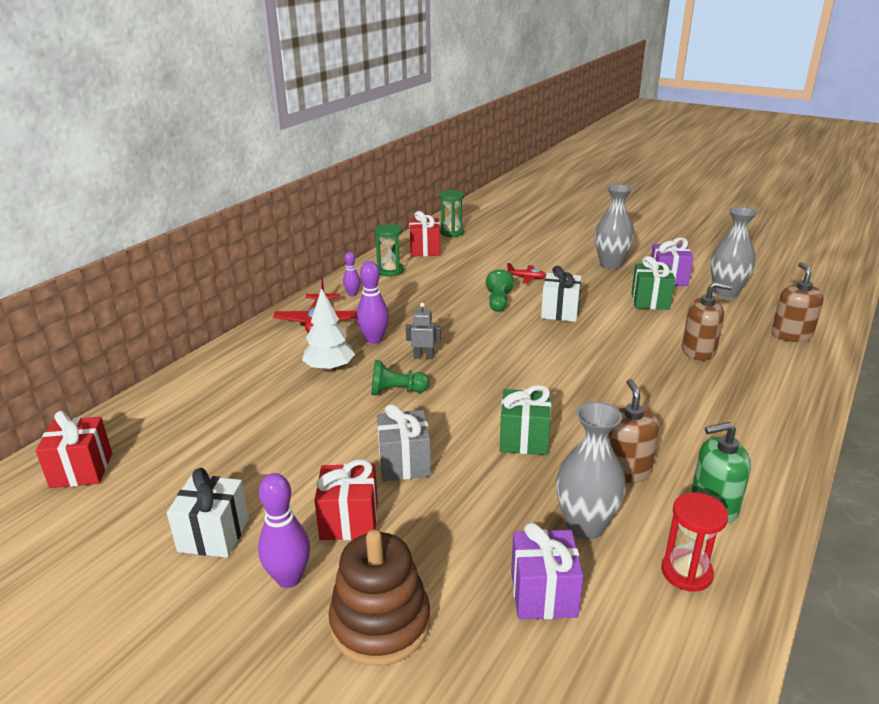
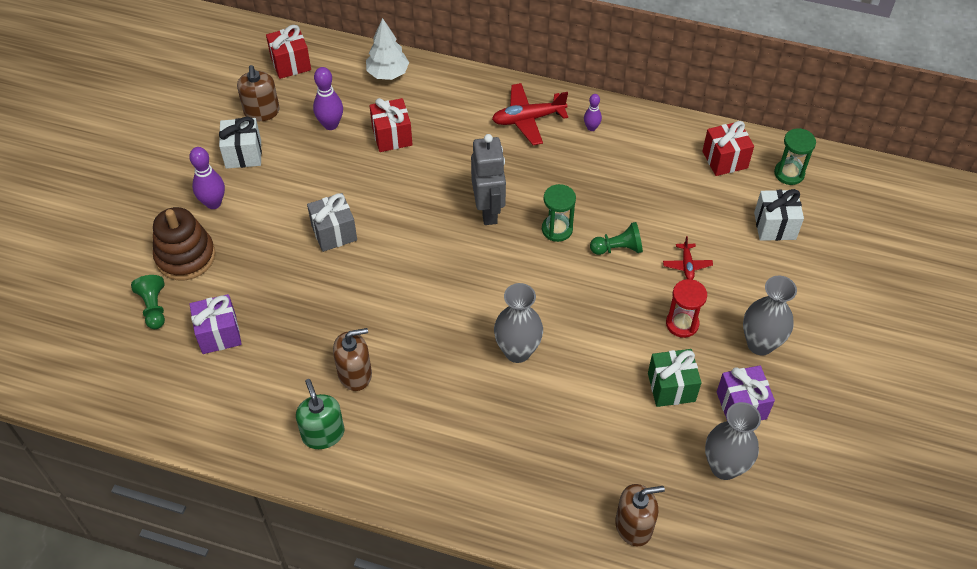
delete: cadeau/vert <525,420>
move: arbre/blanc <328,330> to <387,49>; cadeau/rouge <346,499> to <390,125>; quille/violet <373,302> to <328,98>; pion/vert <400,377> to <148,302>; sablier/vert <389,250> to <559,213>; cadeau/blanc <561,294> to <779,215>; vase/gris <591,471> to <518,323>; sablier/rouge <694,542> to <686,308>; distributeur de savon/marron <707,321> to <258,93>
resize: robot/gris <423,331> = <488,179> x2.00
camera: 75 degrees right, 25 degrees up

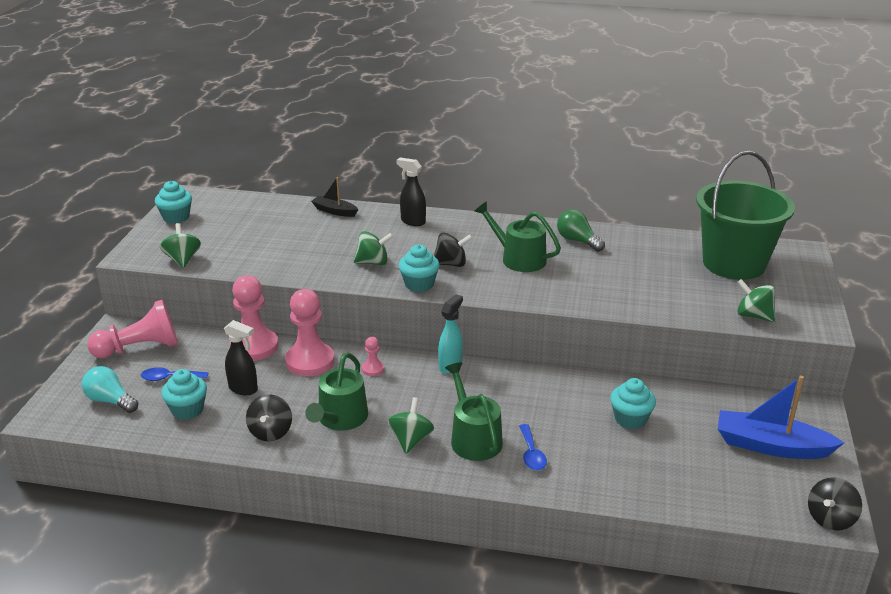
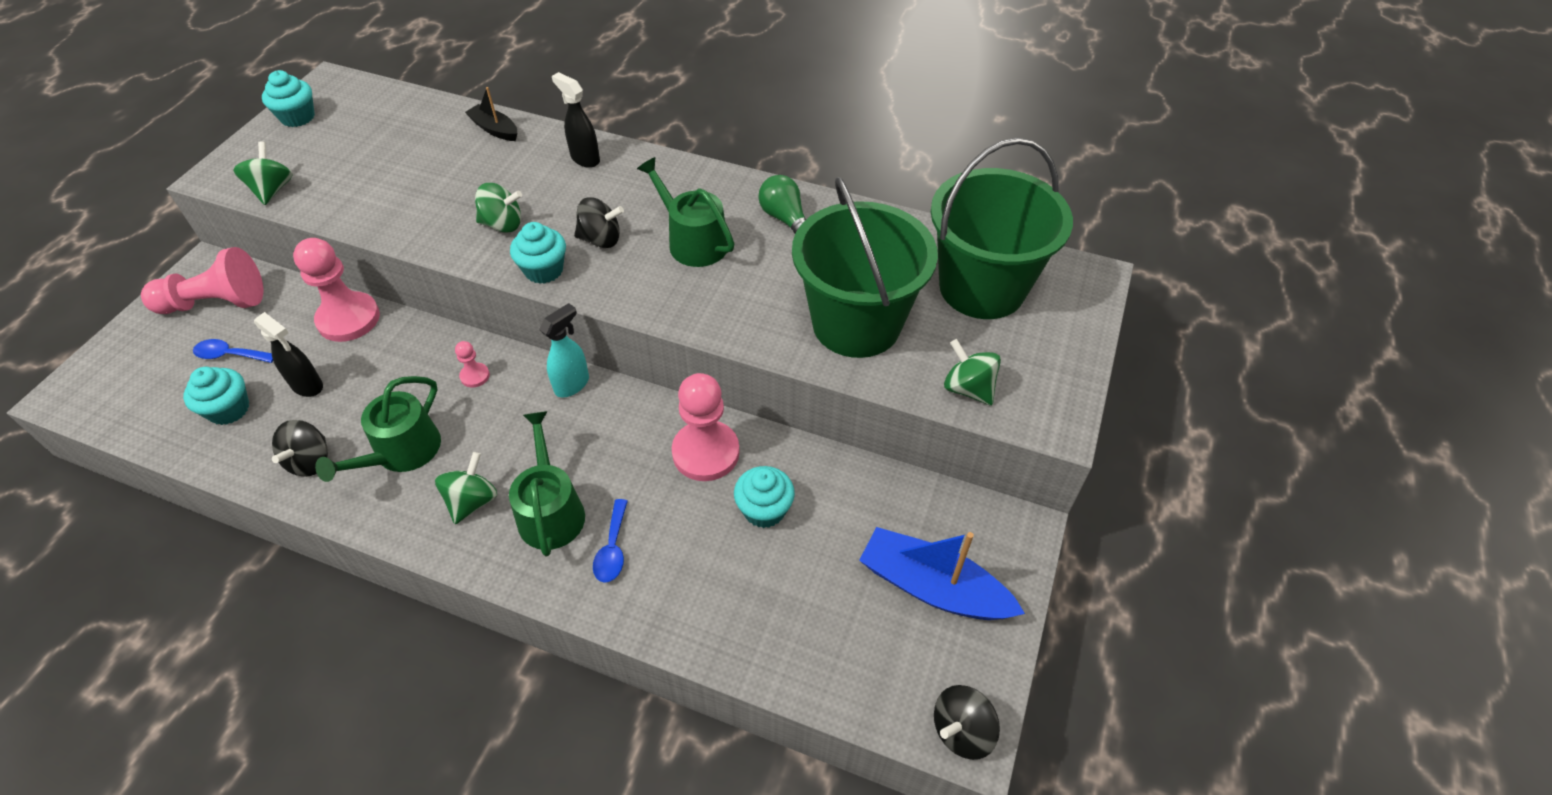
delete: ampoule/turquoise <110,389>
insert: seau/vert <865,267>
move: pion/rose <309,332> to <706,427>
camera: 10 degrees right, 20 degrees up

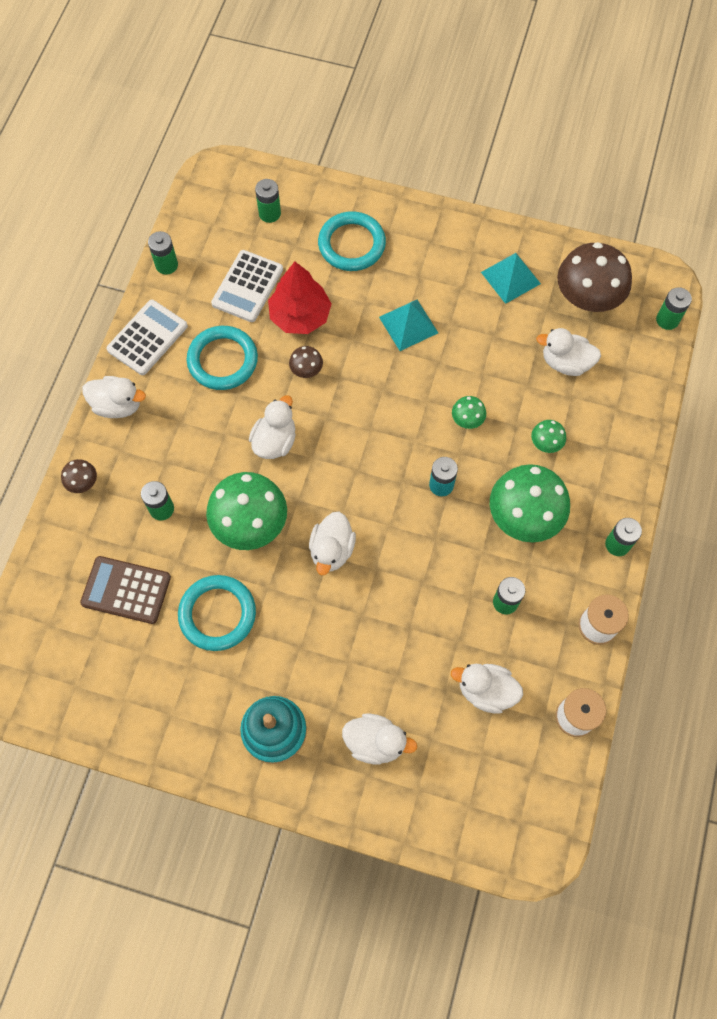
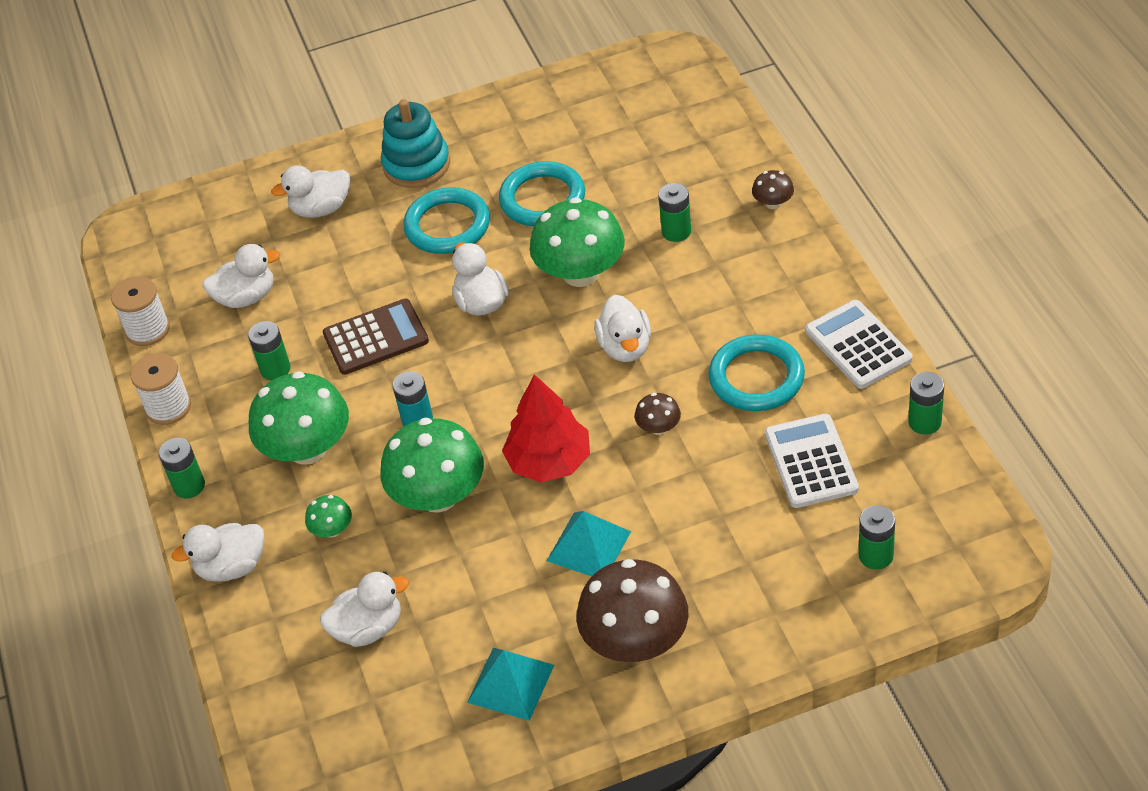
delete: pile/vert <674,308>
move: calculatrice/marron <125,590> to <376,336>; canard/blanc <114,397> to <217,552>; arbre/rouge <300,298> to <546,428>; anneau/turquoise <352,241> to <446,221>; champignon/marron <594,277> to <632,610>
rotate: calculatrice/blanc <147,337> = <859,344> 150 degrees clockwise
resize: champignon/vert <469,412> = <432,465> x2.21
camera: 150 degrees right, 20 degrees down

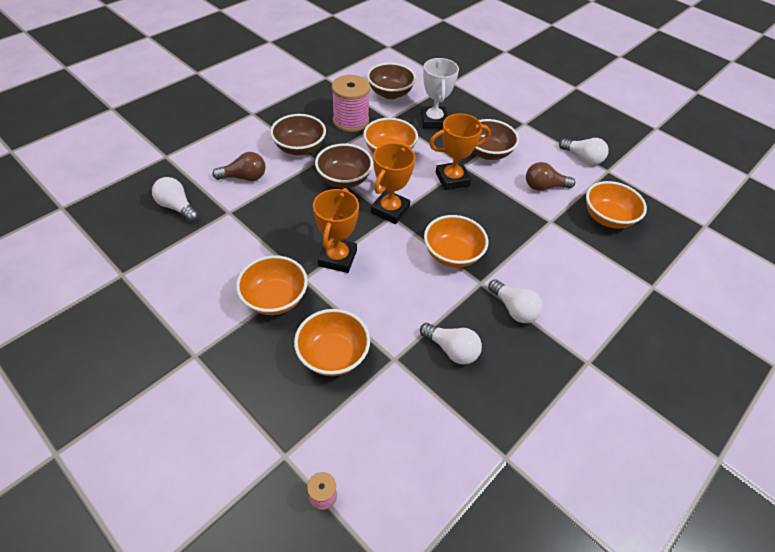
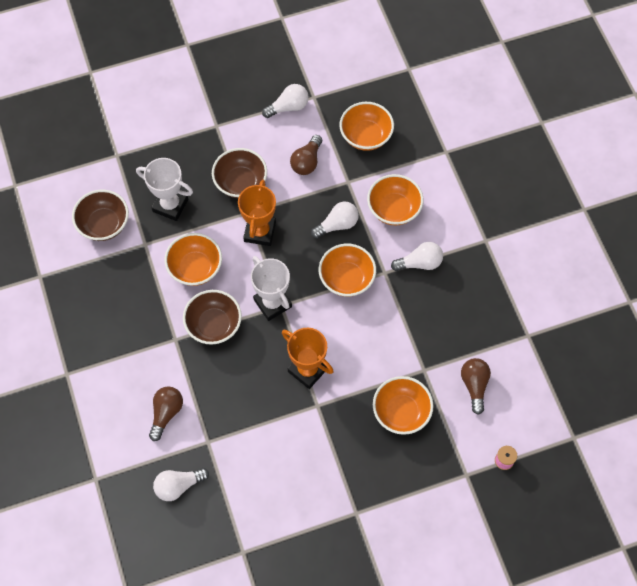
delete: bol/marron <298,134>; bobine/rose <351,103>
insert: ampoule/marron <476,386>
move: bol/orange <272,285> to <395,199>; ampoule/blanc <451,344> to <335,220>
recolor: trophée/orange <393,183> to trophée/blanc <271,288>
camera: 60 degrees left, 15 degrees up

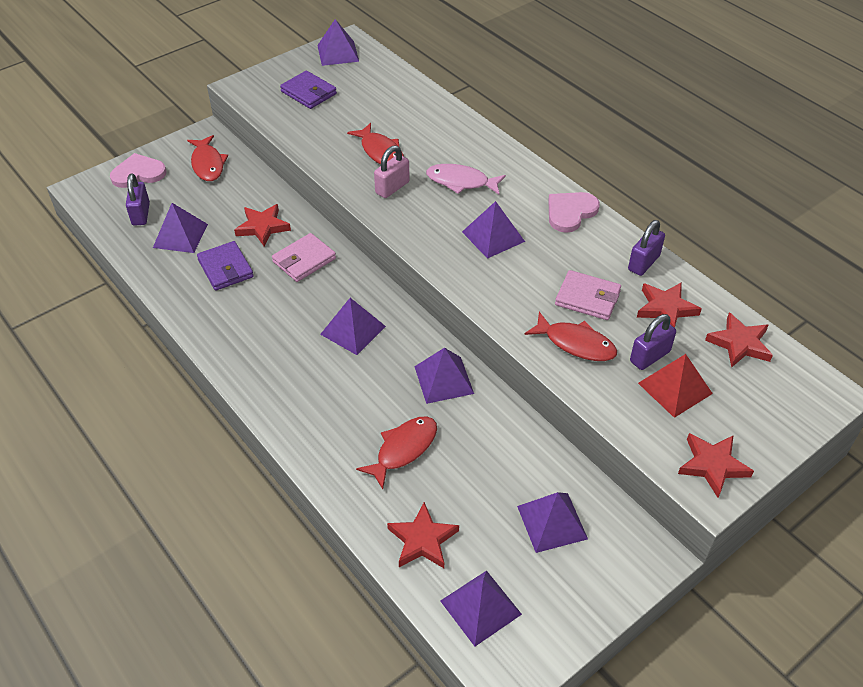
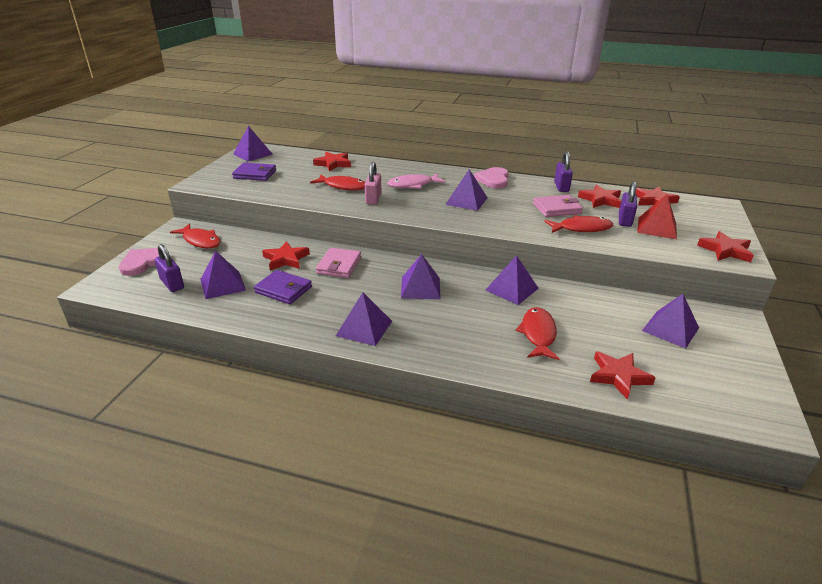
insert: étoile/rouge <332,161>
move: pyramide/violet <481,608> to <364,319>
camera: 35 degrees left, 15 degrees down

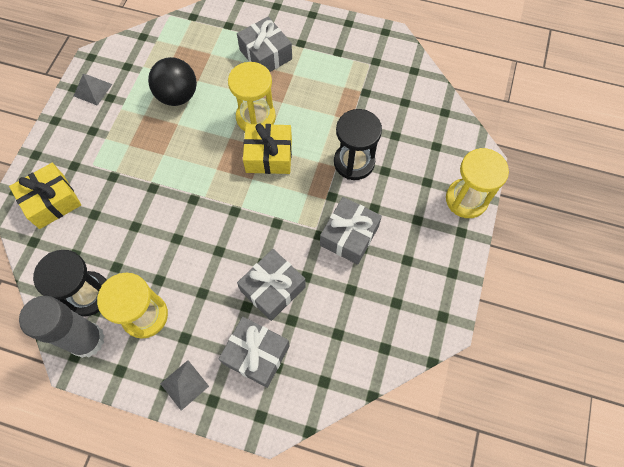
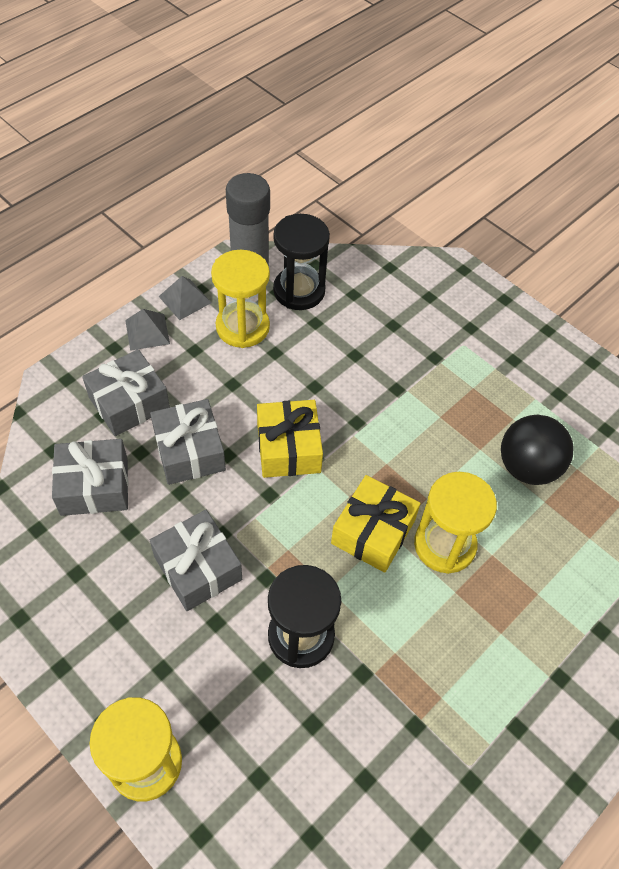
move: cadeau/jaune <45,196> to <290,439>; pyramide/gris <93,90> to <185,298>; cadeau/gris <264,44> to <90,477>
camera: 115 degrees right, 10 degrees down

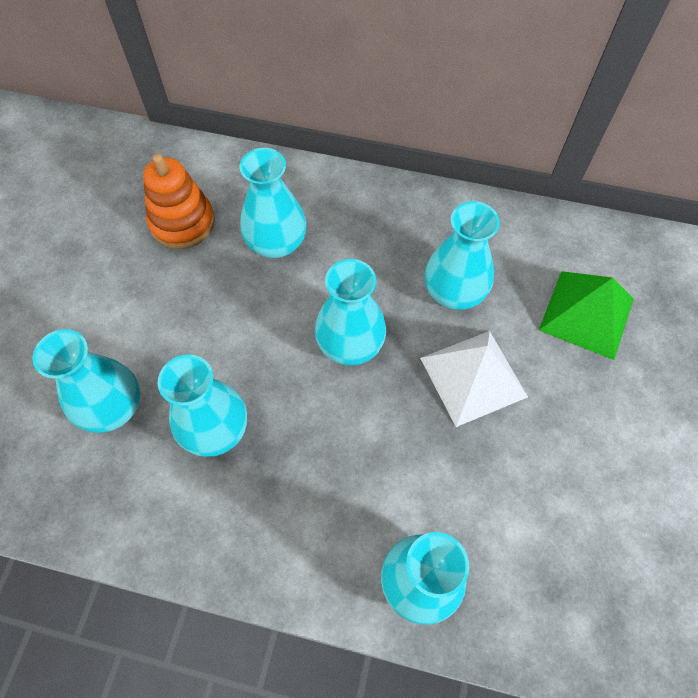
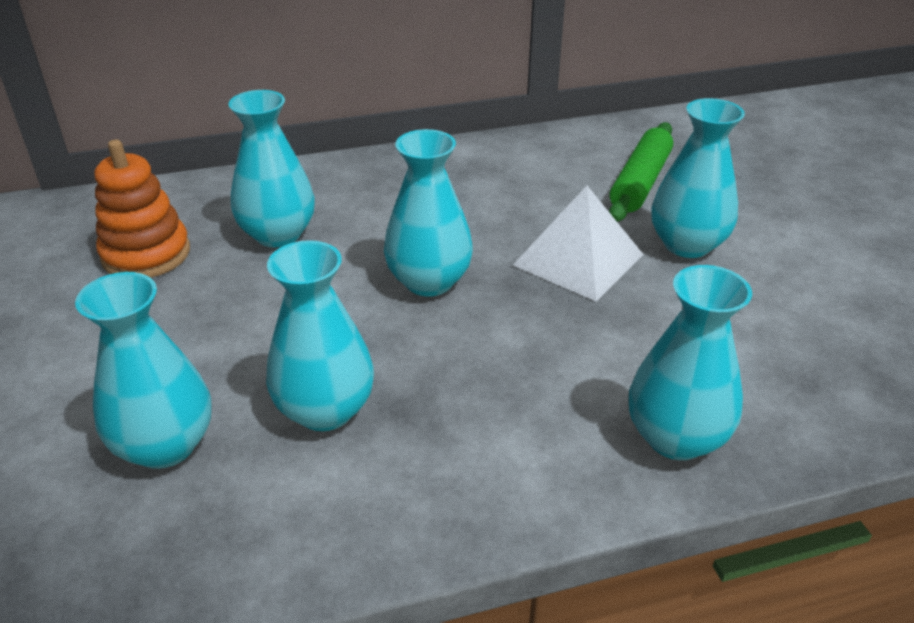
move: vase/turquoise <462,255> to <698,178>
replace: pyramide/vert <586,315> to rouleau à pâtisserie/vert <641,172>
camera: 30 degrees left, 25 degrees down

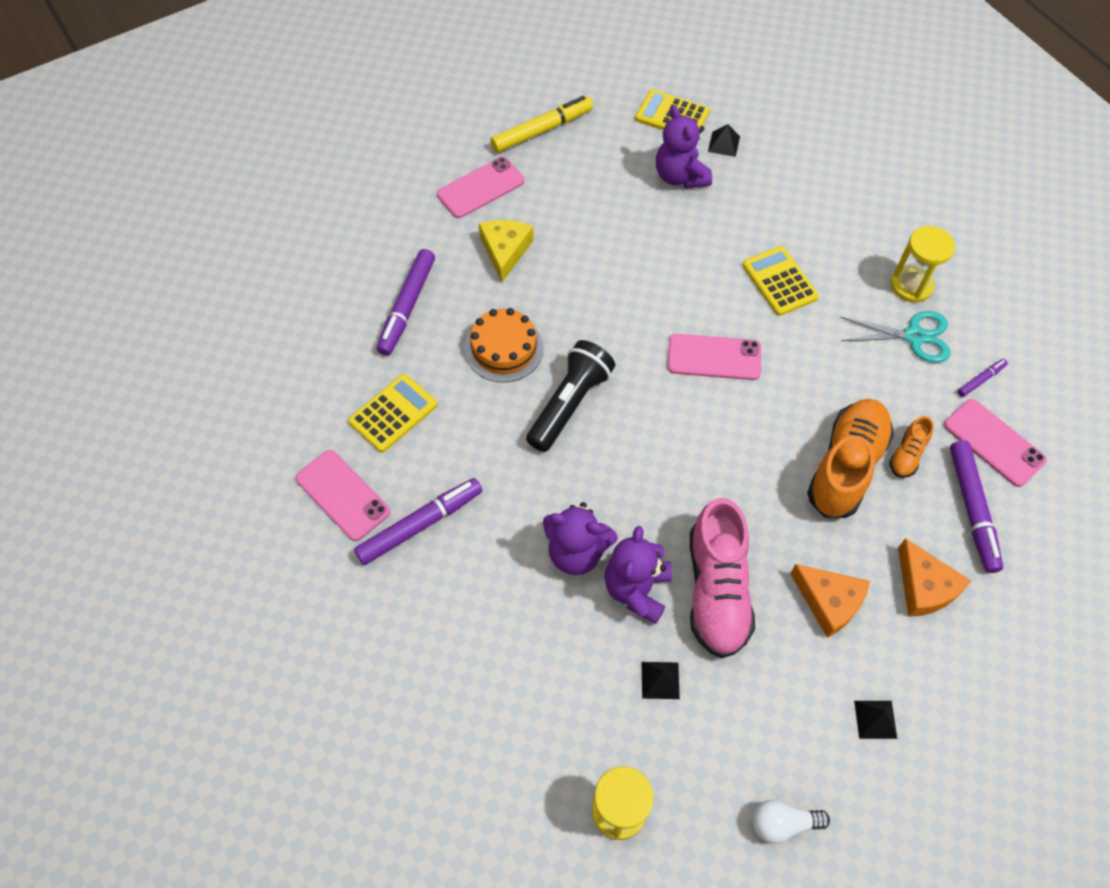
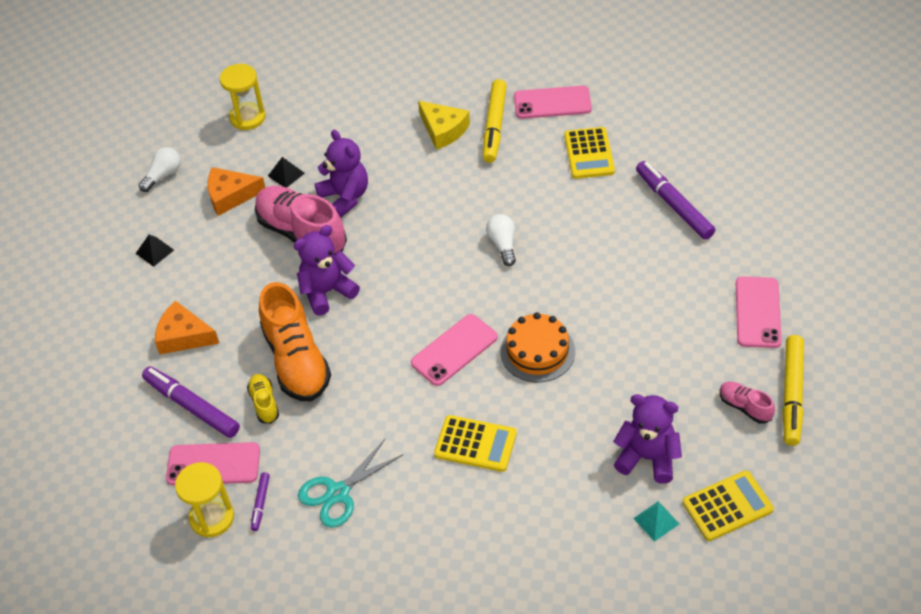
insert: chaussure/rose <747,403>
move: gâteau/orange <504,345> to <537,347>; fromage/jaune <506,251> to <444,125>; ours en peluche/violet <580,538> to <327,270>; fromage/orange <830,601> to <236,191>; sablier/jaune <922,264> to <204,499>
replace: lampe de poche/noir <570,396> to ampoule/blanc <501,240>
recolor: feutre/violet <418,521> to feutre/jaune <495,121>; pyramide/noir <724,140> to pyramide/turquoise <656,521>; chaussure/orange <911,447> to chaussure/jaune <263,399>
camera: 135 degrees right, 10 degrees down

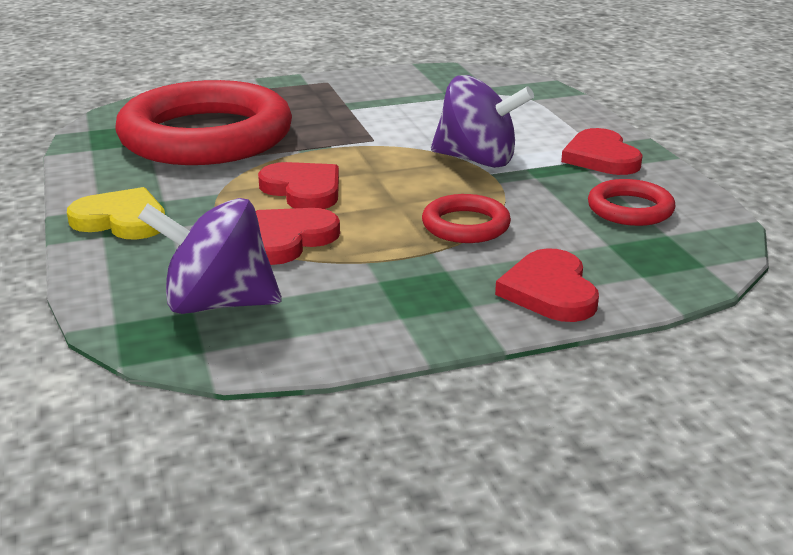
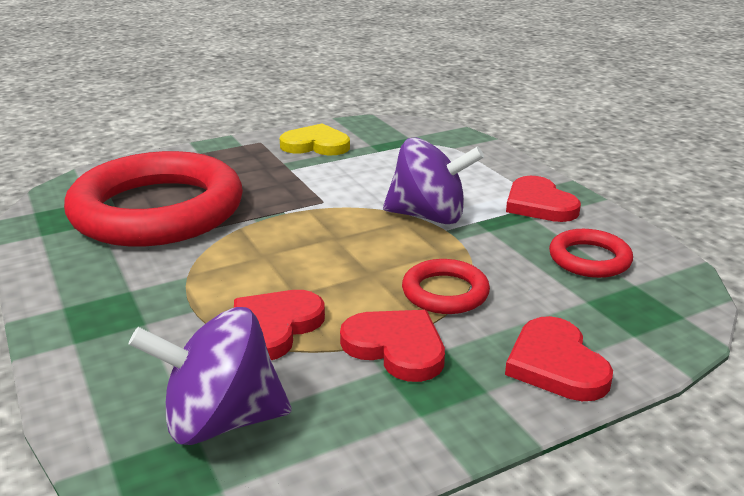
move: cœur/jaune <116,213> to <315,139>; cœur/rouge <298,185> to <392,346>
camera: 10 degrees left, 0 degrees up

